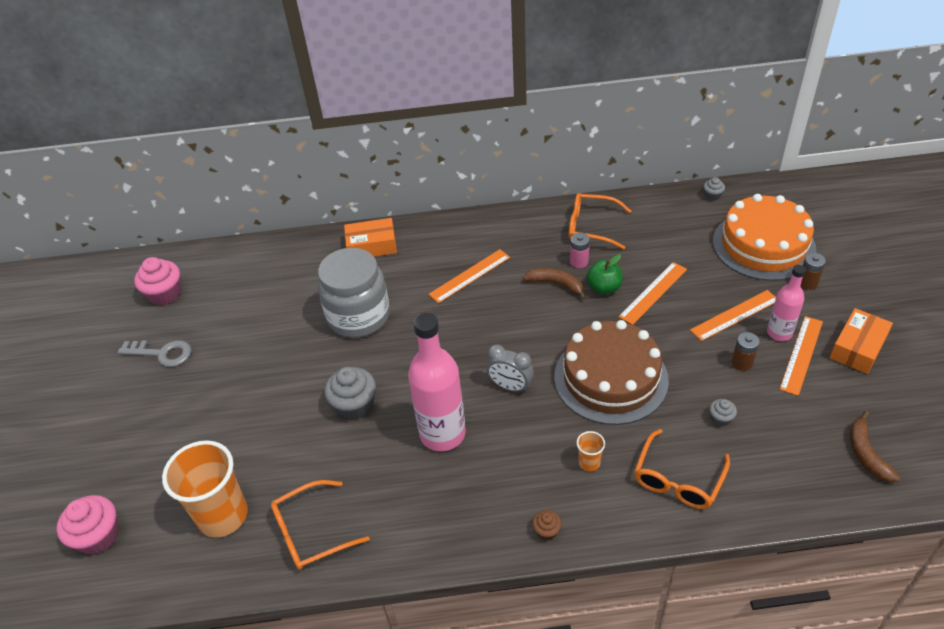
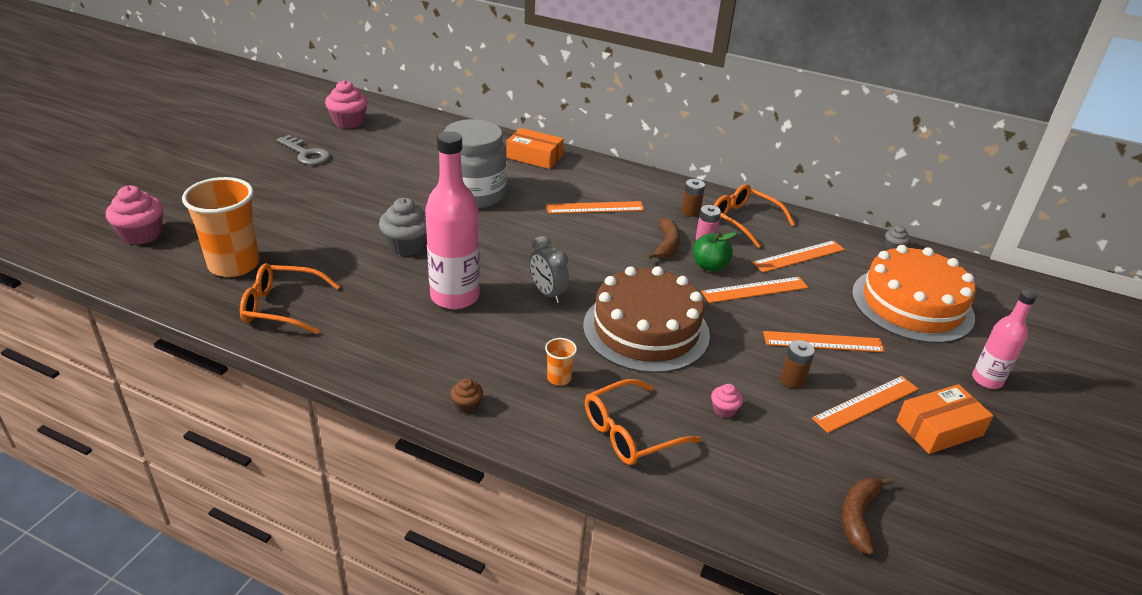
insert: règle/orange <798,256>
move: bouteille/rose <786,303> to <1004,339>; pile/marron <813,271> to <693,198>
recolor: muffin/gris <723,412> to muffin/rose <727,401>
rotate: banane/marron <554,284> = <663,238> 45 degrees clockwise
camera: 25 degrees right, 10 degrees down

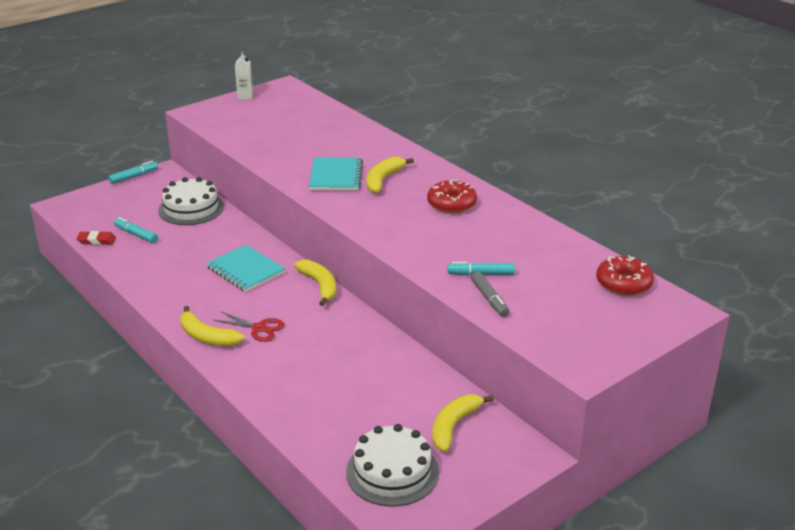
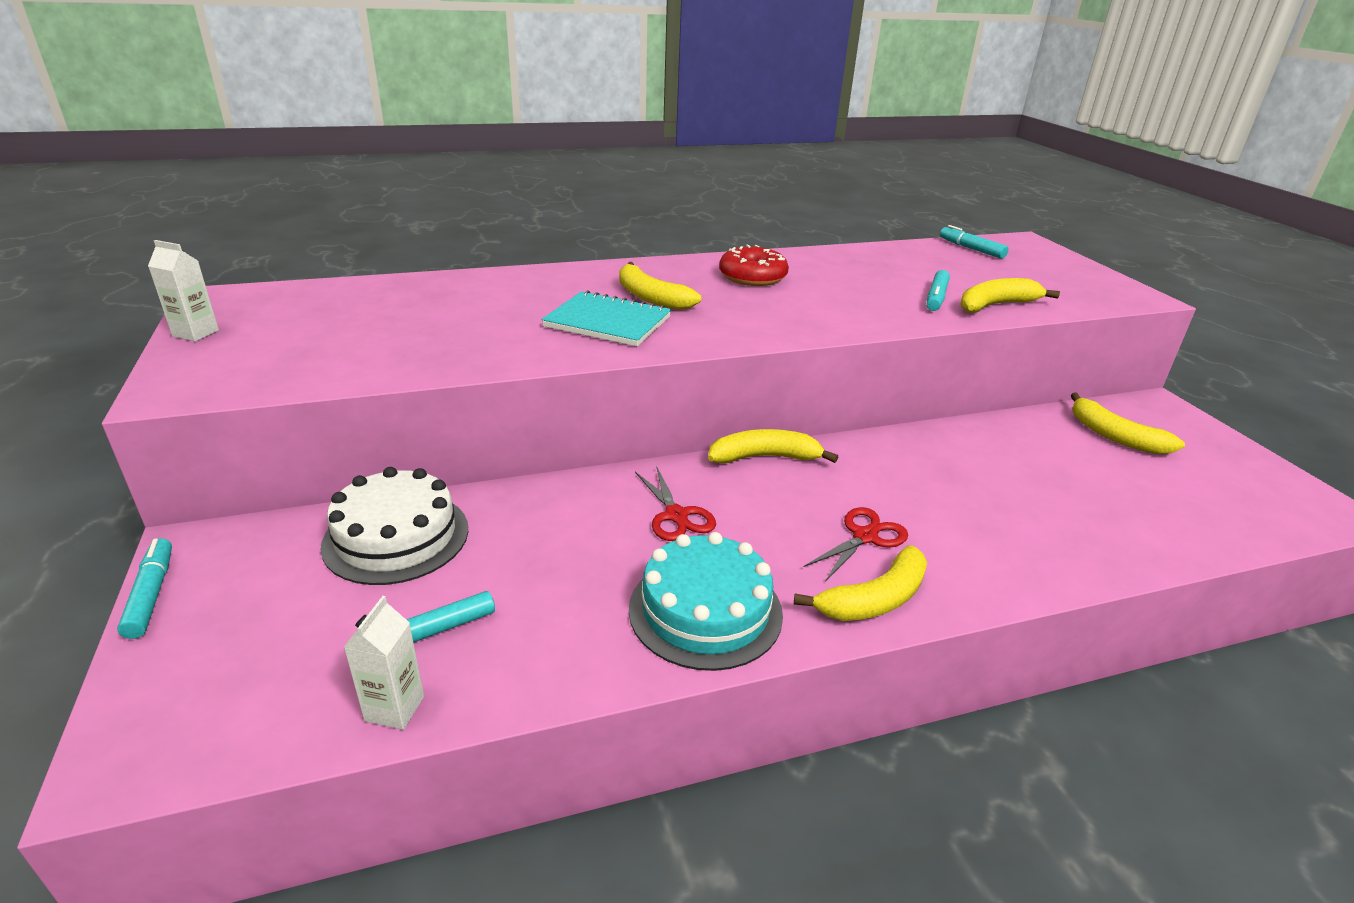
delete: gâteau/blanc <392,465>
insert: gâteau/turquoise <706,601>
replace: gomme/rouge <96,238> to brique de lait/blanc <384,663>; carnet/turquoise <245,268> to ciseaux/rouge <675,503>; feutre/gris <490,294> to banane/jaune <1010,295>; beignet/rouge <625,275> to feutre/turquoise <974,242>
camera: 70 degrees left, 0 degrees up

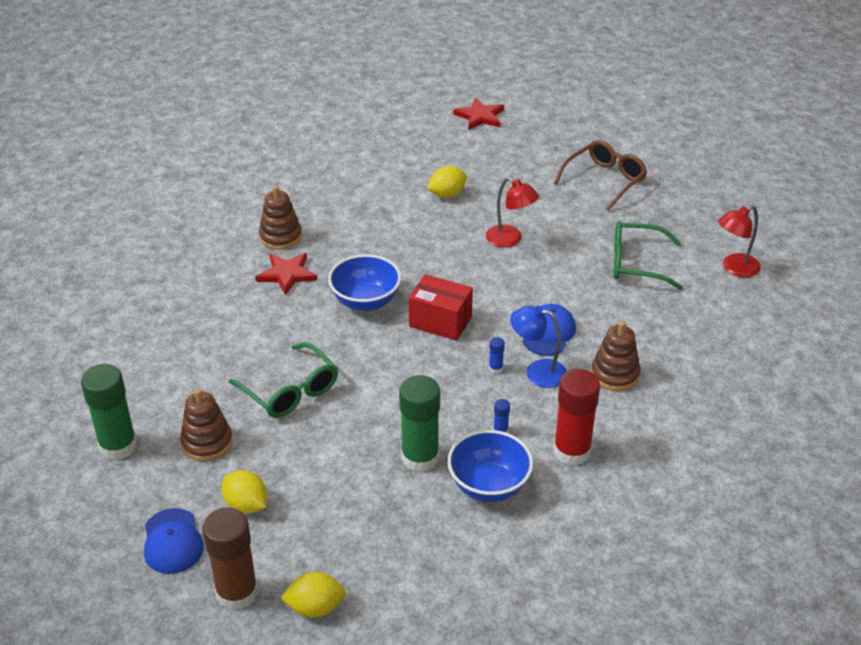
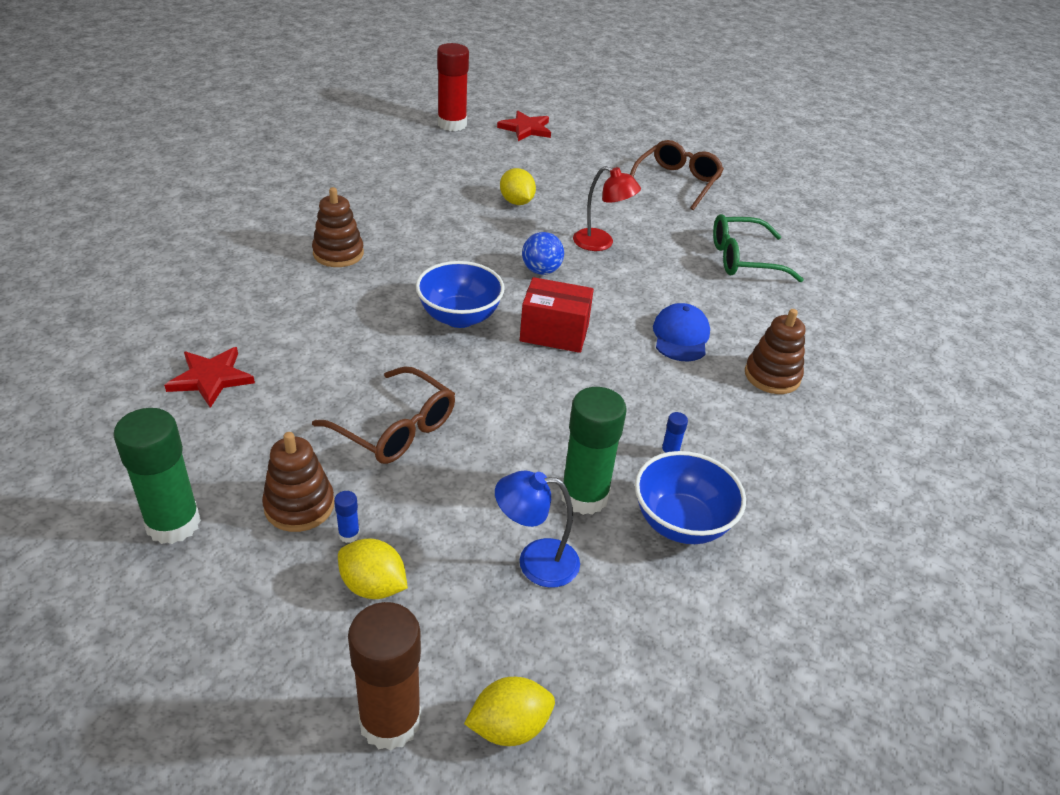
delete: casquette/bleu <174,541>; lampe/rouge <739,241>
insert: balle/bleu <543,253>
move: étoile/rouge <286,274> to <209,377>; bâton de colle/bleu <497,355> to <347,517>; lampe/bleu <538,347> to <537,529>; bâton de colle/rouge <577,417> to <453,87>
recolor: lunettes/vert <283,380> to lunettes/marron <383,415>
rotate: citron/jaune <447,182> = <518,186> 75 degrees counterclockwise
camera: 15 degrees left, 0 degrees up

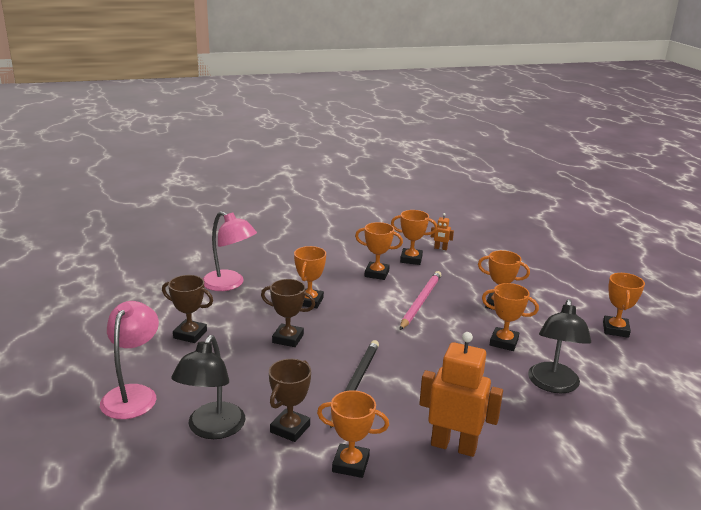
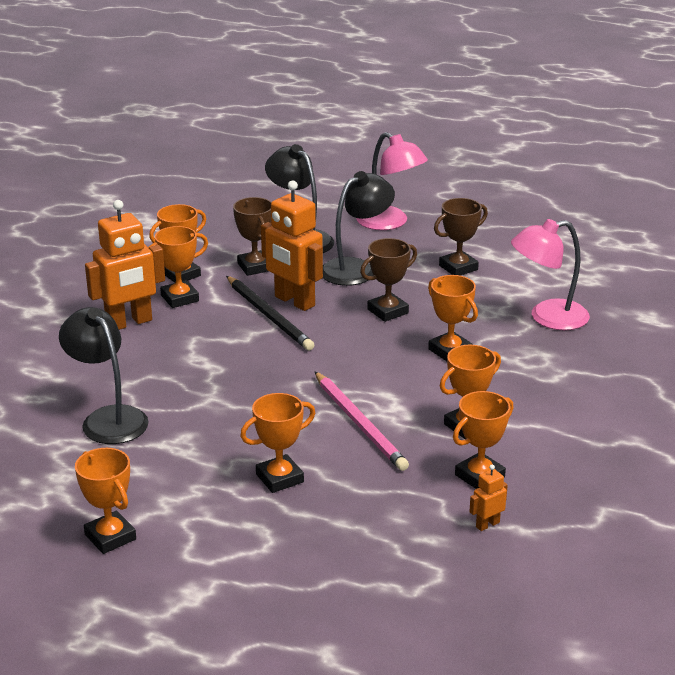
insert: robot/orange <292,245>; lampe/noir <359,228>
move: trophée/orange <510,317> to <178,267>
camera: 130 degrees right, 5 degrees up

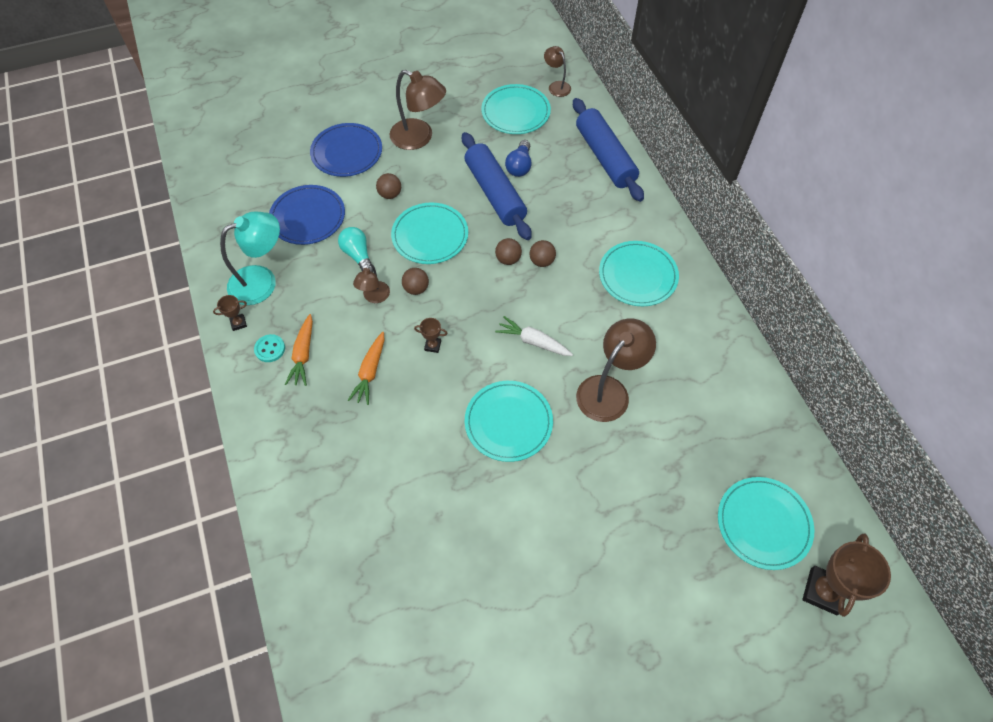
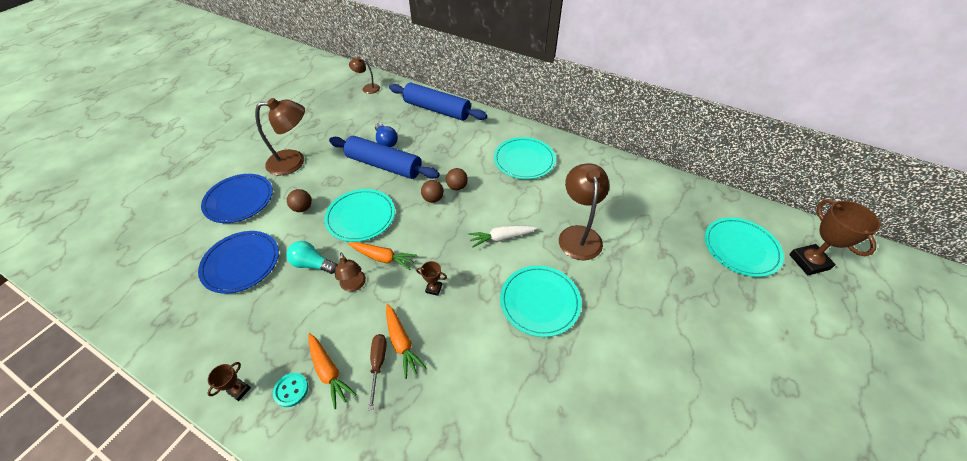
delete: lampe/turquoise <250,258>; assiette/turquoise <516,109>
insert: tournevis/marron <377,372>
replace: balle/marron <415,281> to carotte/orange <382,256>
rotate: trophée/marron <431,335> = <431,278> 45 degrees clockwise
camera: 40 degrees left, 10 degrees down

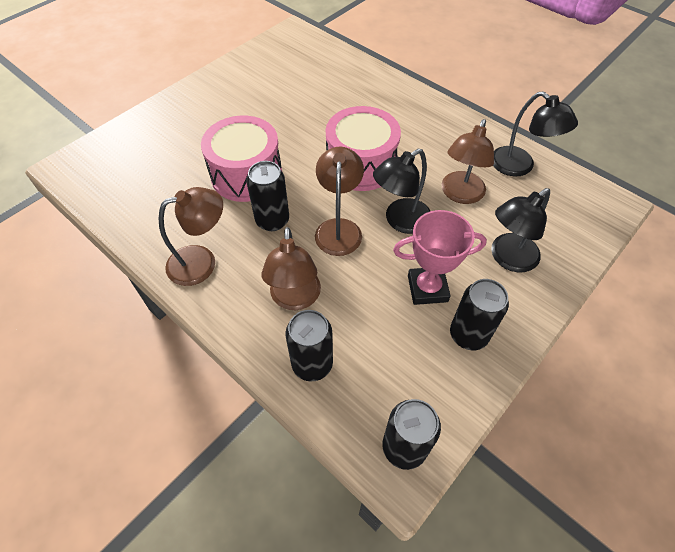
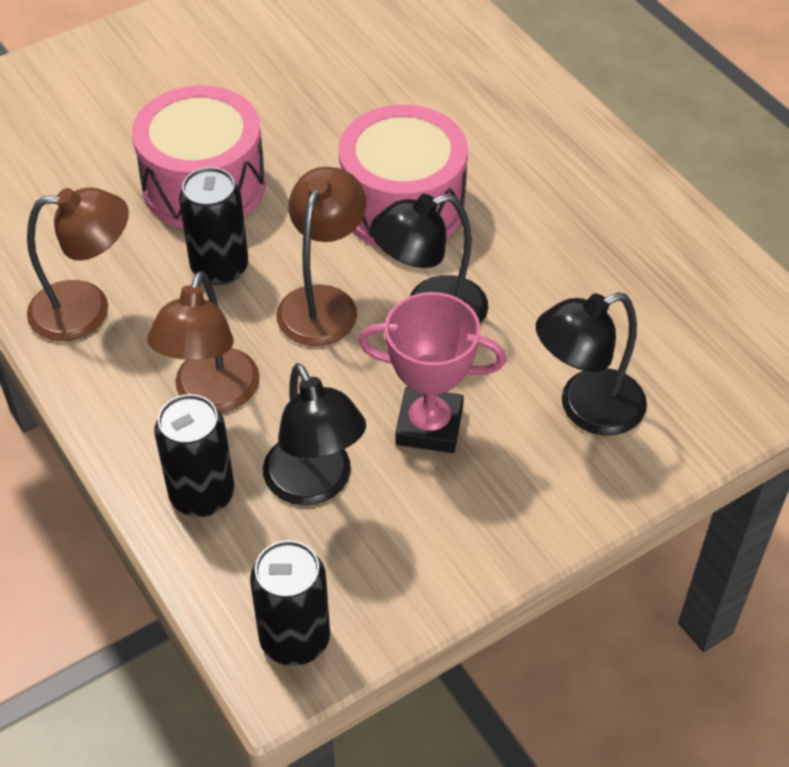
delete: lampe/marron <468,161>; canette/noir <479,314>
move: lampe/noir <535,134> to <314,434>
camera: 15 degrees right, 5 degrees down

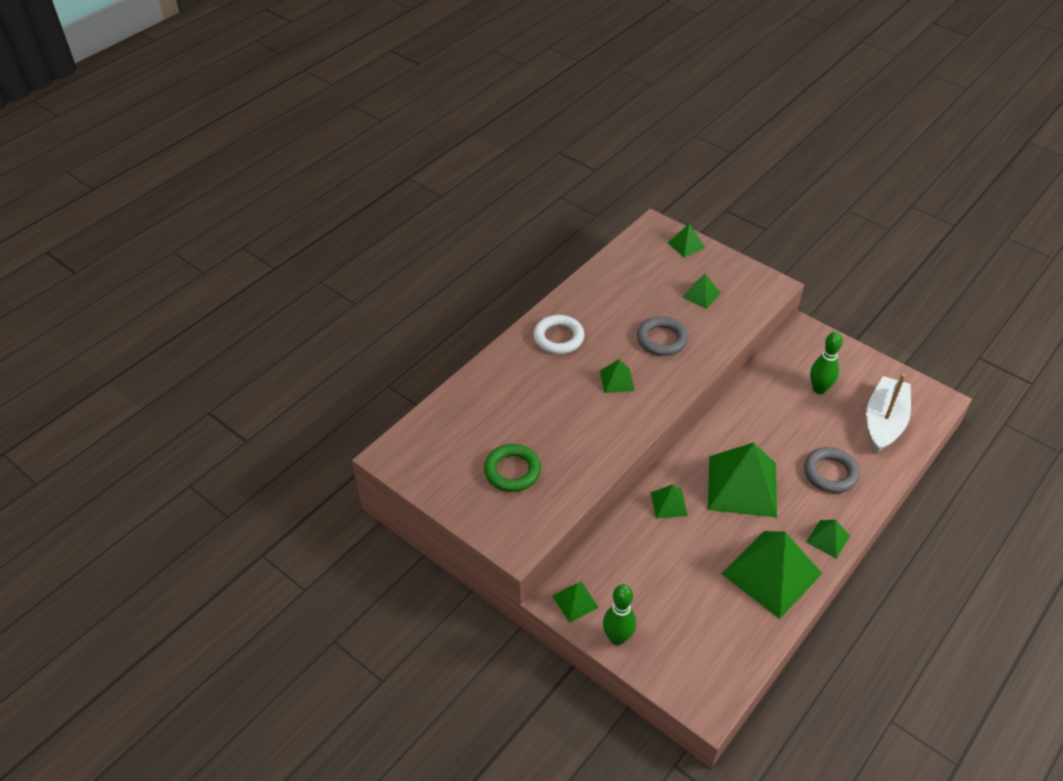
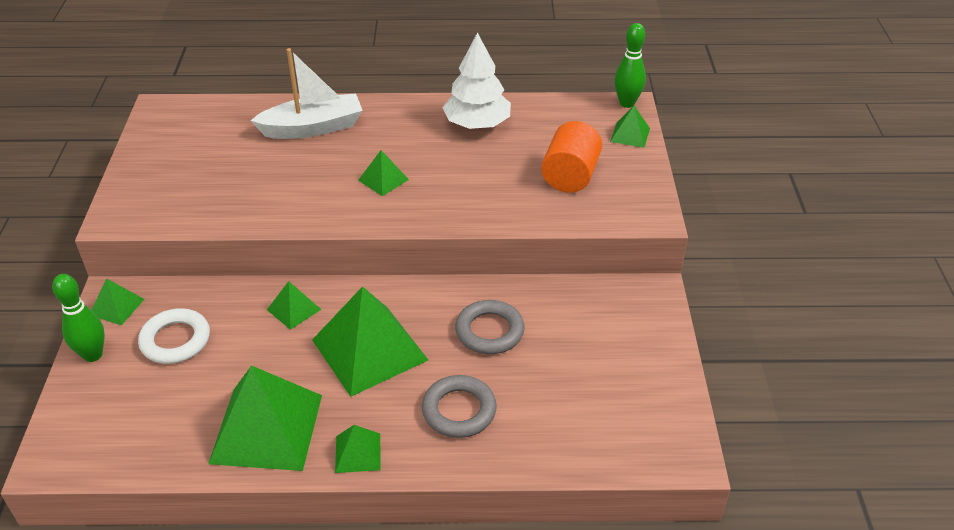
delete: anneau/vert <512,468>
insert: arbre/blanc <476,80>
move: anneau/blanc <559,334> to <174,336>; anneau/gris <662,336> to <490,327>; quille/vert <826,363> to <630,65>; bateau/blanc <888,413> to <307,93>
replace: pyramide/vert <701,291> to cylindre/orange <571,157>
camera: 50 degrees right, 5 degrees down

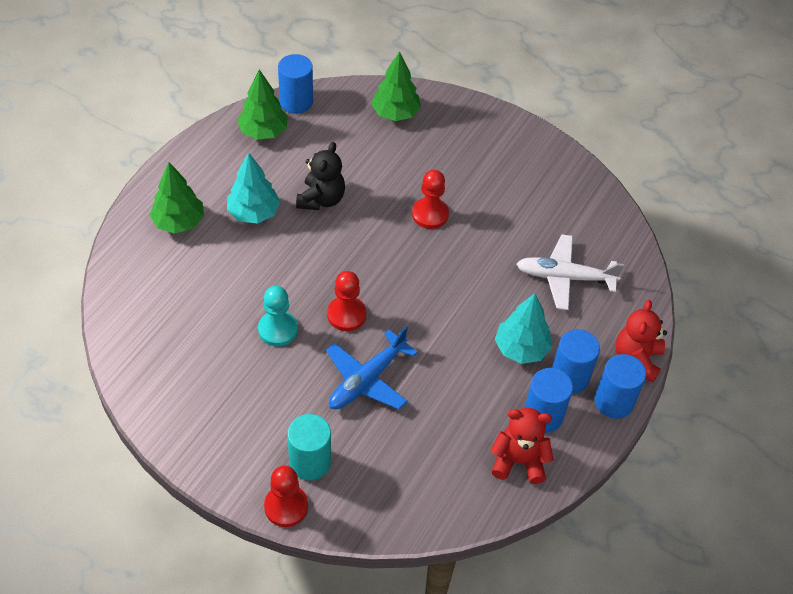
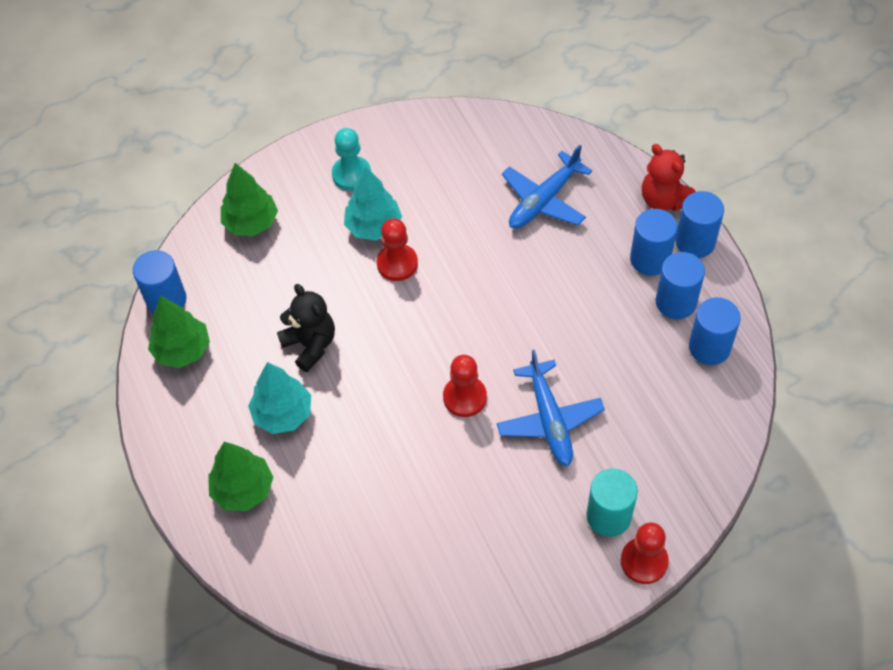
move: pion/turquoise <278,316> to <351,159>; arbre/turquoise <523,328> to <373,204>
replace: ours en peluche/rouge <522,446> to cylindre/bleu <715,331>
recolor: avion/blanc <570,272> to avion/bleu <547,187>
camera: 50 degrees left, 5 degrees up

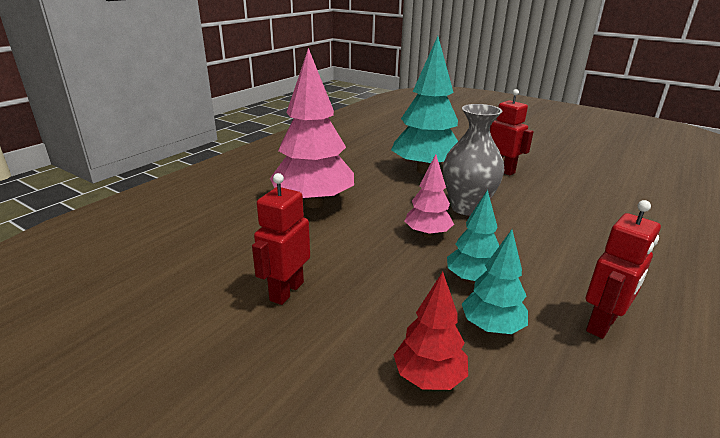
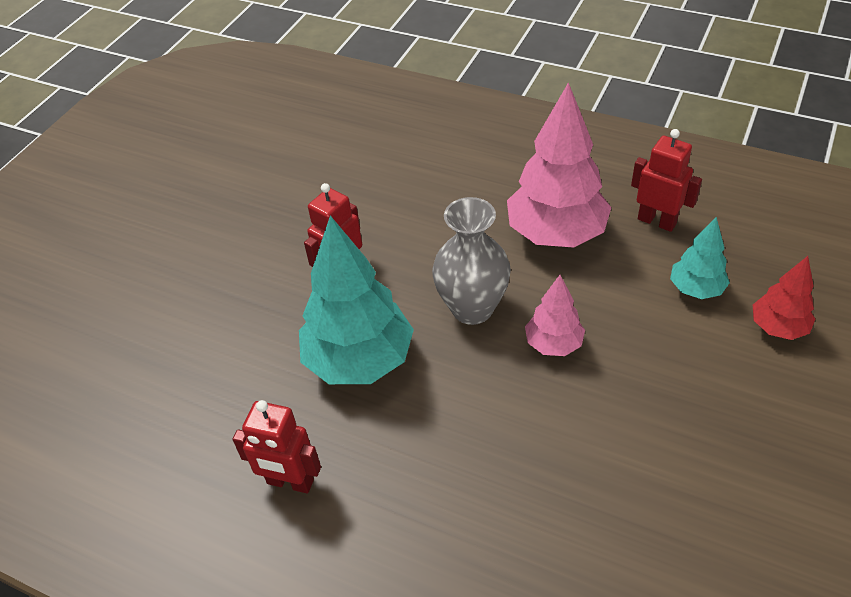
delete: arbre/turquoise <473,237>
move: robot/rouge <281,239> to <276,447>; arbre/rose <312,128> to <559,165>
camera: 95 degrees left, 20 degrees up

